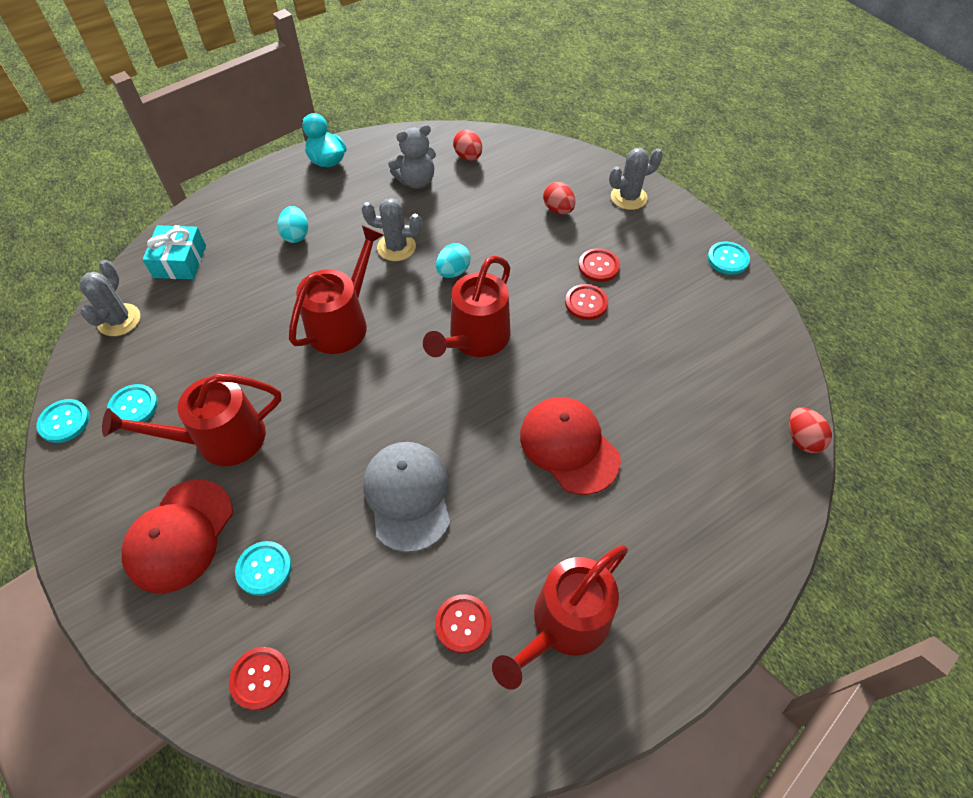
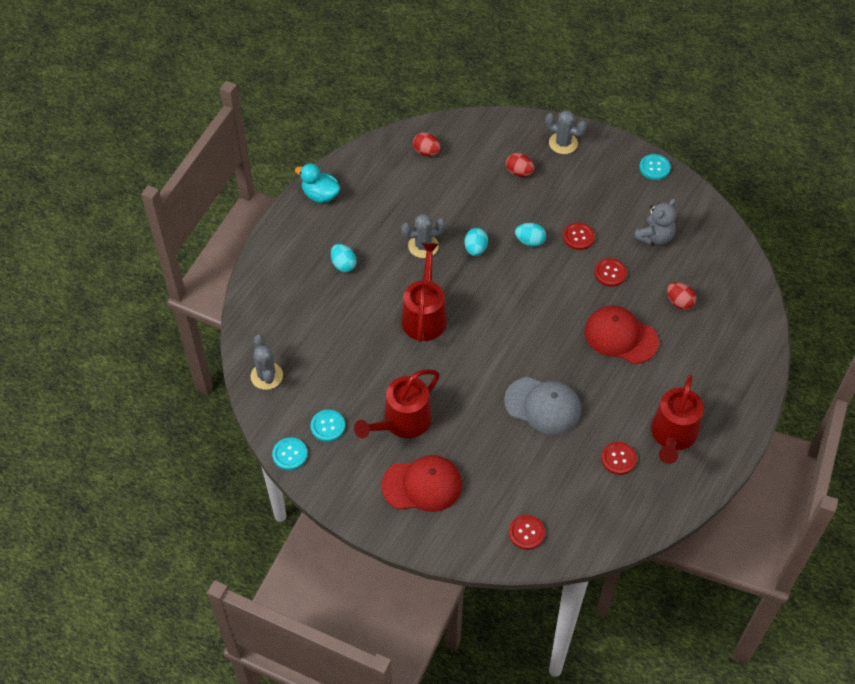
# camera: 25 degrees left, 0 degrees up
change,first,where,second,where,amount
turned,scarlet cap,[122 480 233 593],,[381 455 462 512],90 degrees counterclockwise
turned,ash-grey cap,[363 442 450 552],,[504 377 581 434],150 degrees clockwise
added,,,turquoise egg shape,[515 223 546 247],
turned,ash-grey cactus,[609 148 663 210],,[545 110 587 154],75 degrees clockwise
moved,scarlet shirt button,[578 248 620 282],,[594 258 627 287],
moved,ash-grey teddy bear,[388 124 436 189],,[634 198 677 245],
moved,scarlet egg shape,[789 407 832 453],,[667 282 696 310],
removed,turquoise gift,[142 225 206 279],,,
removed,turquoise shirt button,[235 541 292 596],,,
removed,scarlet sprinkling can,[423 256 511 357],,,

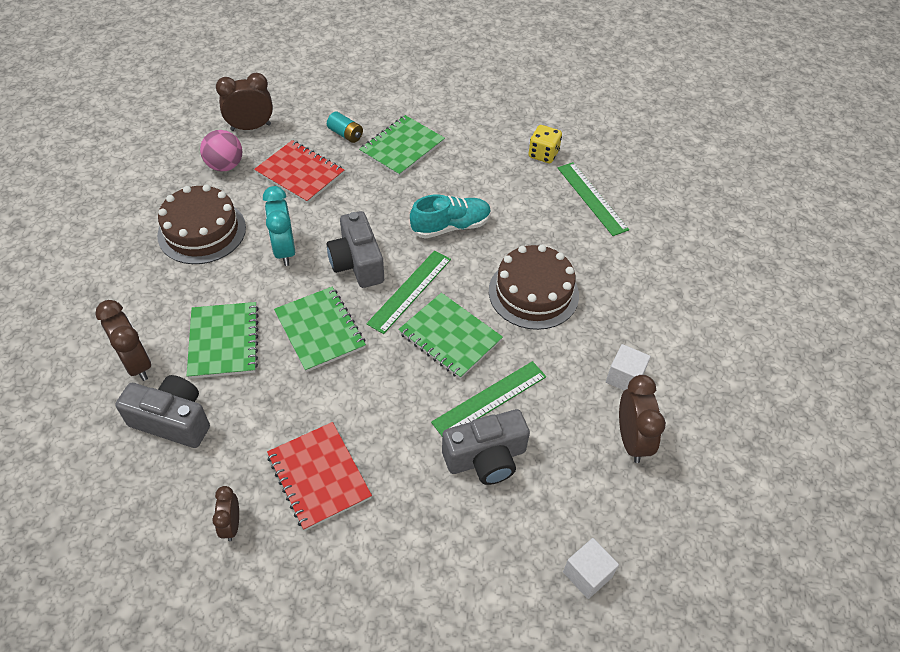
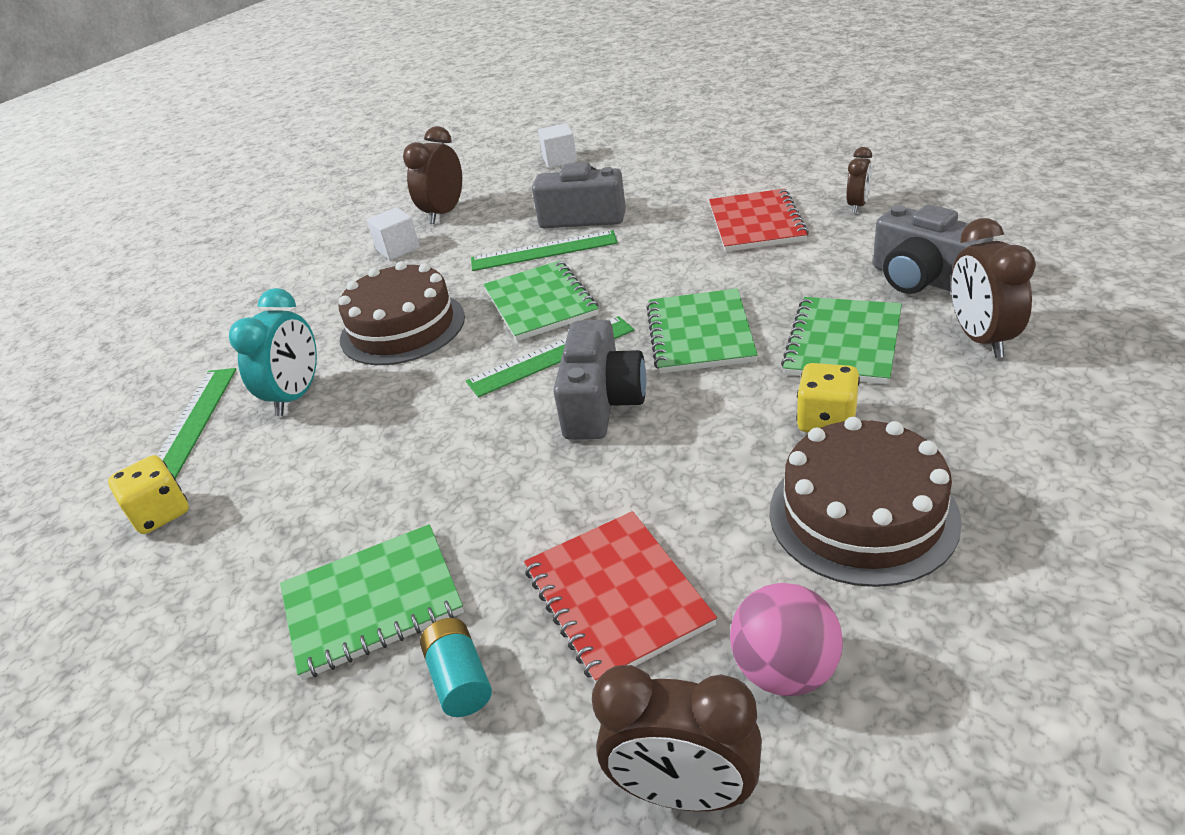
# camera: 145 degrees left, 15 degrees down
change,first,where,second,where,amount
moved,turquoise bedside clock,[263 186 295 266],,[229 288 317 416],
added,,,yellow die,[796 363 860 432],
removed,turquoise sneaker,[410 194 491 239],,,

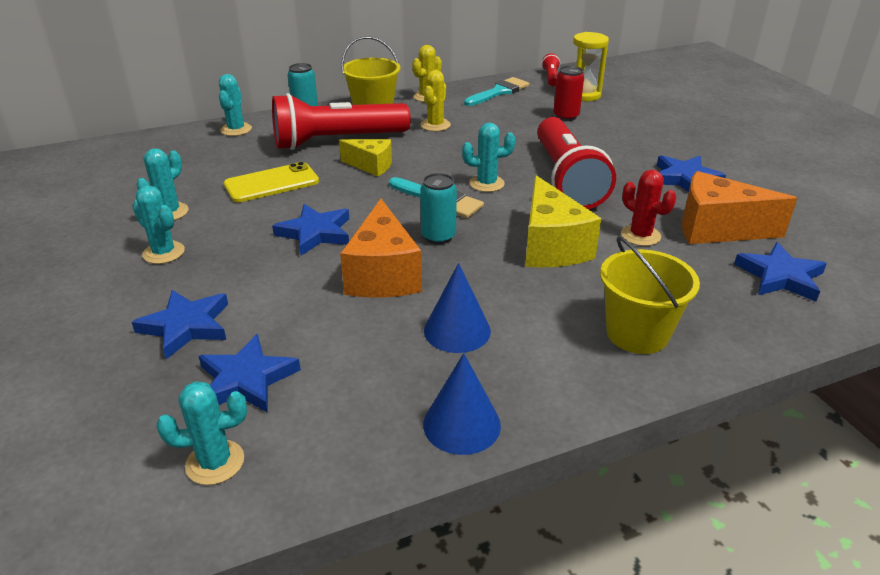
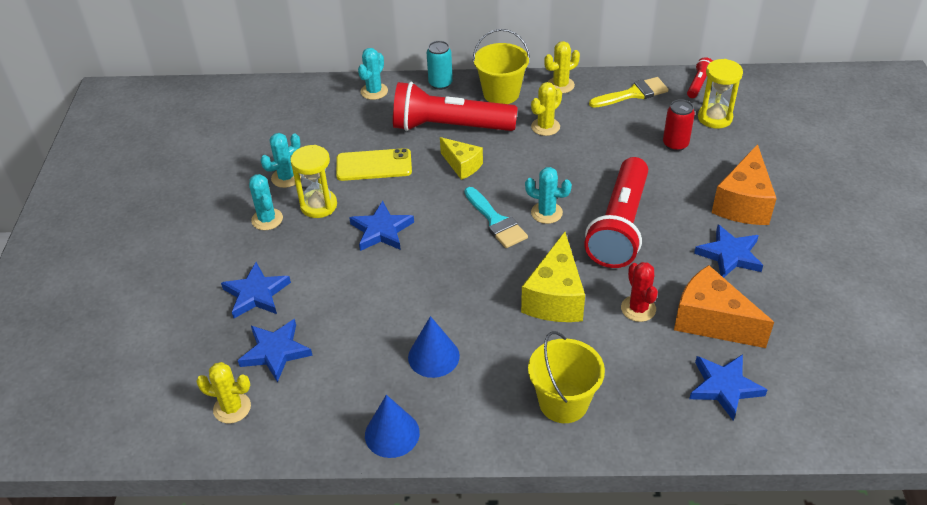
# camera: 25 degrees right, 10 degrees up
change,first,where,second,where,amount
recoloured,turquoise cactus,[157 381 247 485],yellow cactus,[196 362 251 423],
added,,,yellow hourglass,[290 145 337 218],
recoloured,turquoise paintbrush,[464 77 530 106],yellow paintbrush,[589 77 669 108],
moved,orange-coloured cheese wedge,[340 199 422 298],,[712 144 777 225],
removed,turquoise can,[420 173 457 244],,,

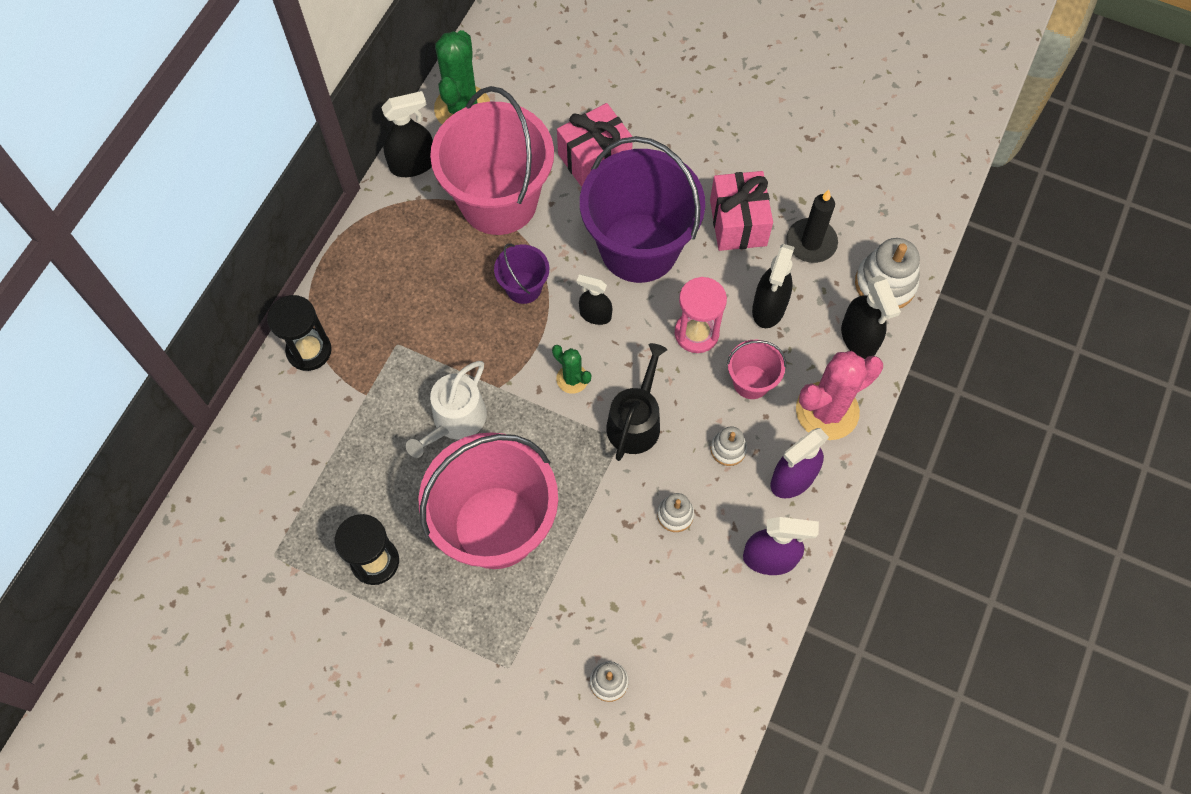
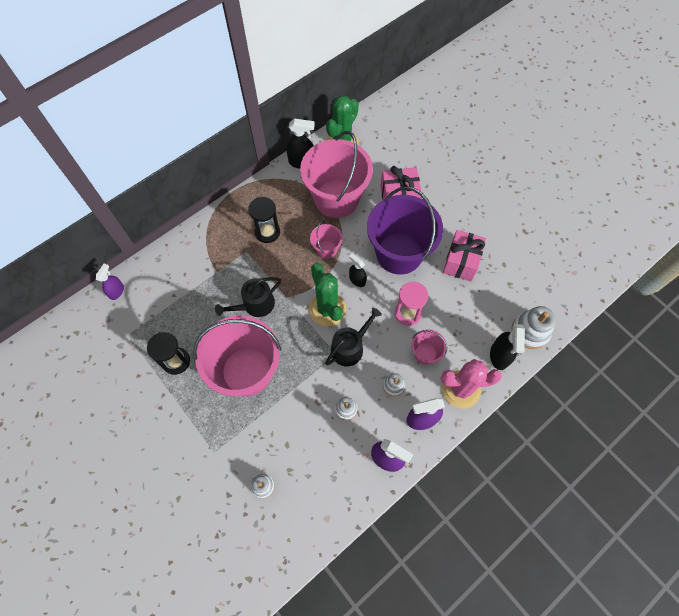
# camera: 25 degrees right, 0 degrees up
change,first,where,second,where,amount
added,,,violet spray bottle,[96 264 124 300],
recoloured,white sprinkling can,[406 361 487 458],black sprinkling can,[215 277 281 317],
moved,black hourglass,[267 295 332 371],,[248 197 280 243],
resized,green cactus,[552 345 591 394],,[309 263 346 326],x1.95
recoloured,violet bucket,[494 243 549 304],rose-pink bucket,[310 221 343 259],
removed,black spray bottle,[752 244 795 328],,,
removed,black wax candle,[786 190 838 263],,,

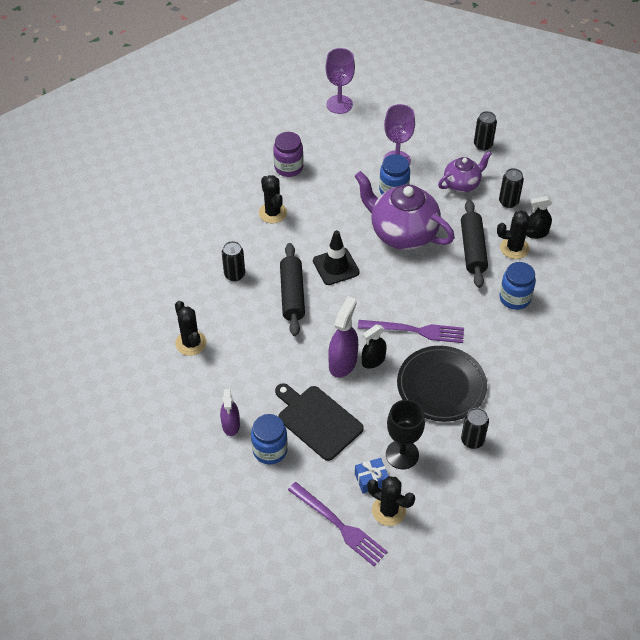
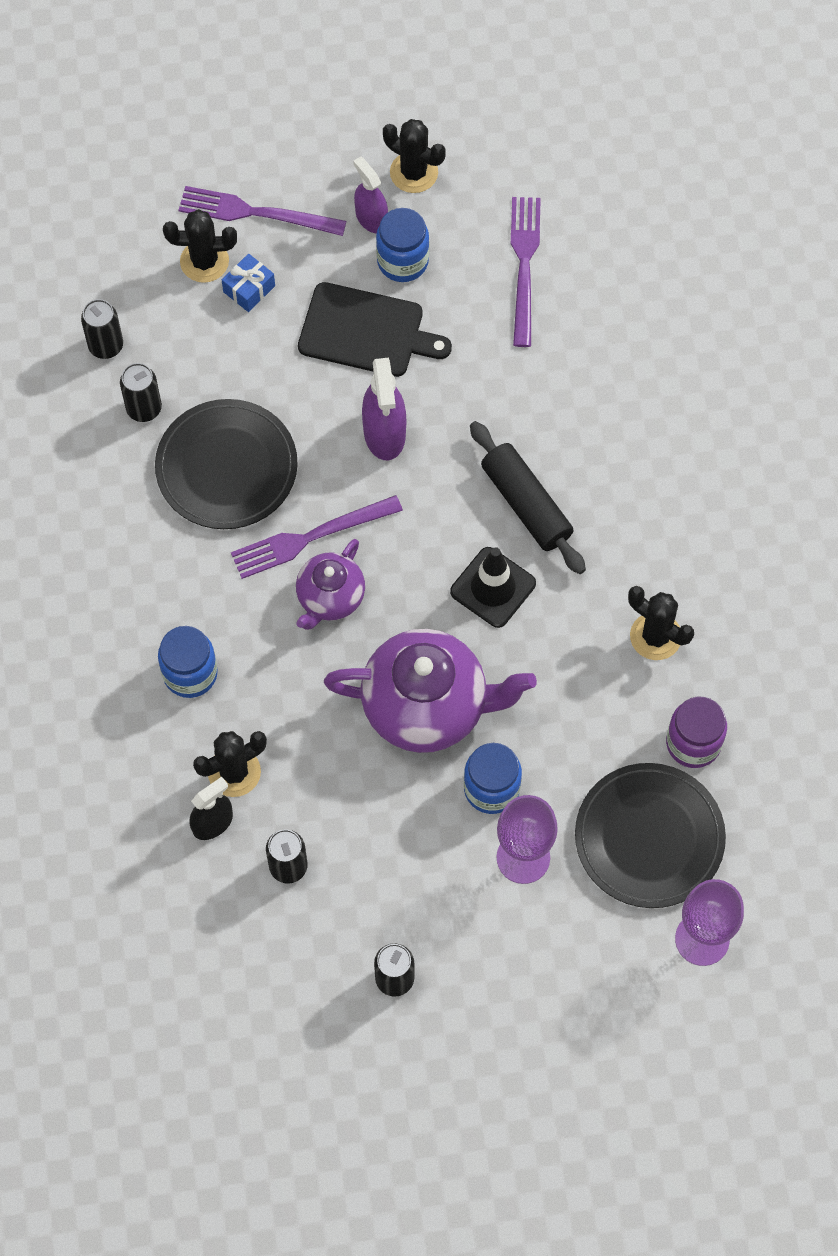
# camera: 150 degrees right, 15 degrees up
change,first,where,second,where,amount
moved,black can,[222 241 245 281],,[81 299 123 359],
moved,violet china teapot,[438 151 492 193],,[296 539 365 630],
moved,violet spray bottle,[220 388 240 436],,[353 157 388 234],
moved,black cactus,[175 301 206 356],,[383 119 446 193],
added,,,violet table fork,[511 197 541 347],
added,,,black flat dish,[575 763 726 908],
removed,black spray bottle,[362 325 387 369],,,
removed,black goblet,[386 400 425 469],,,
removed,black dough roller,[461 200 488 288],,,

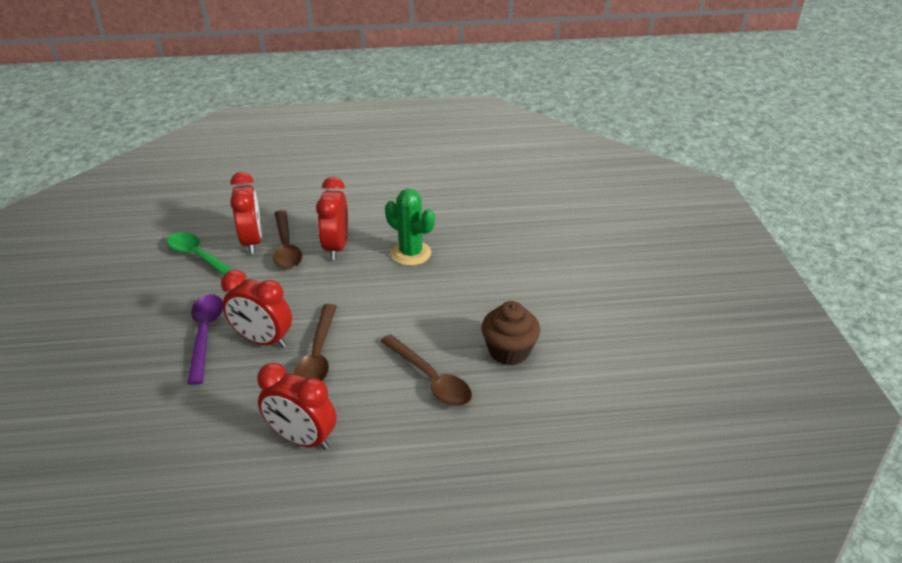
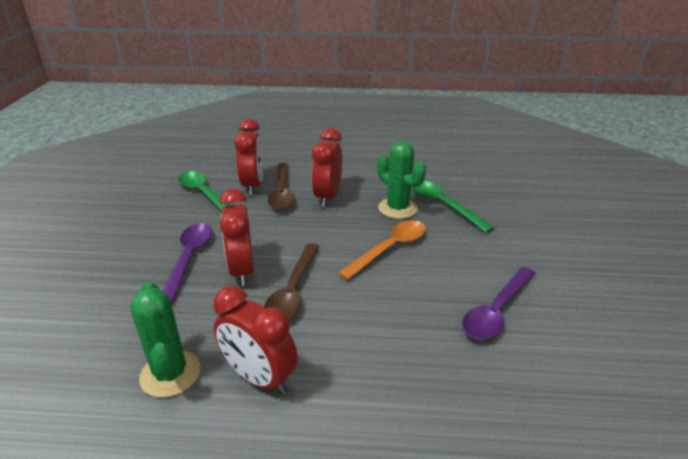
# camera: 10 degrees right, 5 degrees down
change,first,where,second,where,amount
added,,,green cactus,[130 282 200 398],
turned,scarlet bedside clock,[221 270 292 348],,[220 189 254 286],45 degrees clockwise
added,,,orange-coloured tablespoon,[338 220 426 280],
added,,,green tablespoon,[412 181 495 233],
replaced,brown cupcake,[481 301 540 365],violet tablespoon,[462 267 535 339],
removed,brown tablespoon,[380 334 472 406],,,

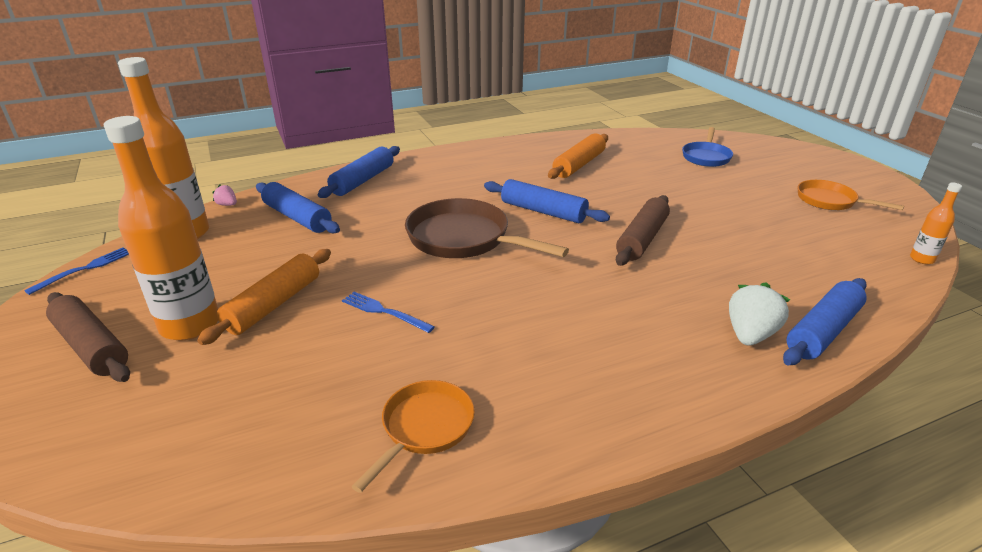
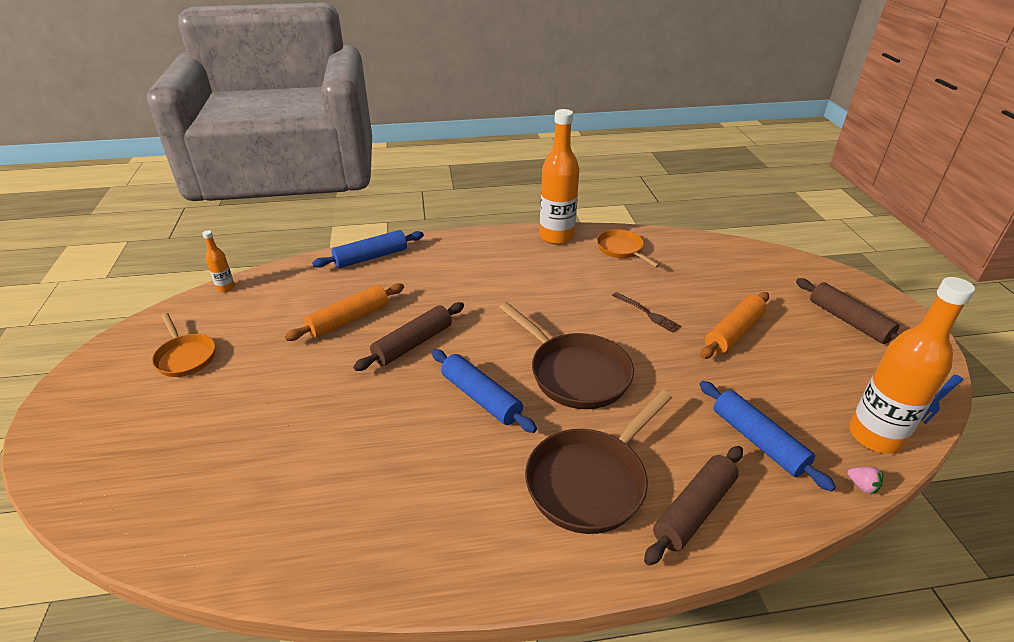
# camera: 165 degrees left, 5 degrees up
change,first,where,second,where,amount
moved,orange-coloured dough roller,[548 134 608 179],,[285 283 404 341],
added,,,brown skillet,[525 390 672 534],
moved,orange-coloured flask,[104 116 218 340],,[540 109 579 245],
turned,orange-coloured skillet,[351 380 475 493],,[597 229 660 268],105 degrees clockwise
recoloured,cobalt table fork,[342 292 435 333],brown table fork,[612 292 681 333],
recoloured,cobalt dough roller,[318 146 400 198],brown dough roller,[644 446 743 566],
removed,cobalt skillet,[682 127 733 167],,,
removed,white berry,[729 282 790 345],,,

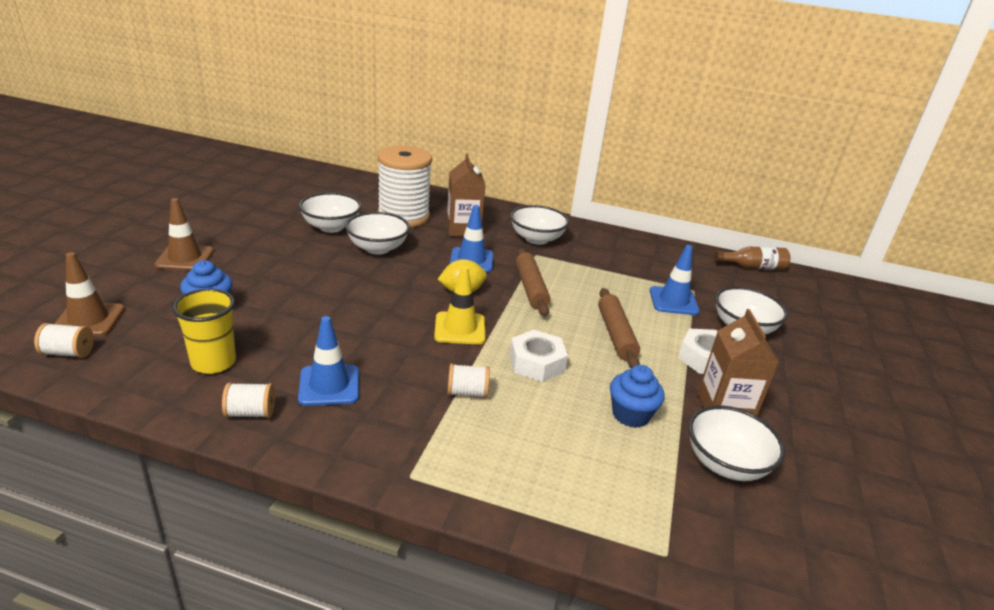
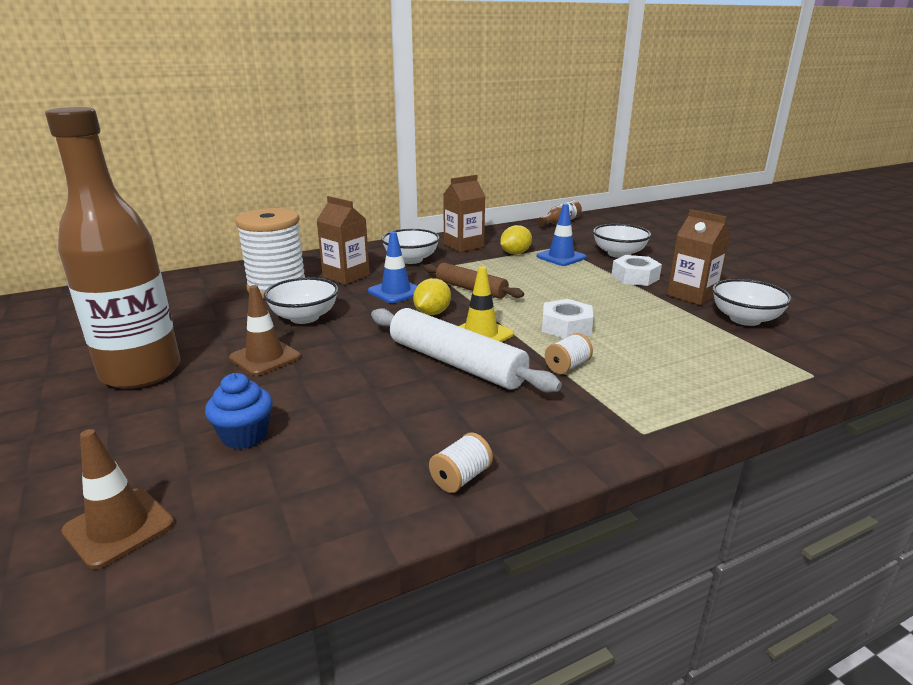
# camera: 40 degrees left, 5 degrees down
change,first,where,second,where,amount
added,,,brown flask,[45 107 180 389],
moved,brown traffic cone,[154 198 214 270],,[229 285 301 376],
added,,,white dough roller,[371 308 562 393],
added,,,brown juice carton,[443 175 486 252],
added,,,yellow toy lemon,[500 225 532 254],
removed,white reel of thread,[34 323 94 358],,,
removed,yellow tumbler,[172 288 236 374],,,
removed,cobalt traffic cone,[298 316 359 406],,,
removed,white deep dish,[299 192 362 233],,,
removed,brown dough roller,[598 288 640 369],,,
removed,cobalt cupcake,[610 365 665 428],,,

